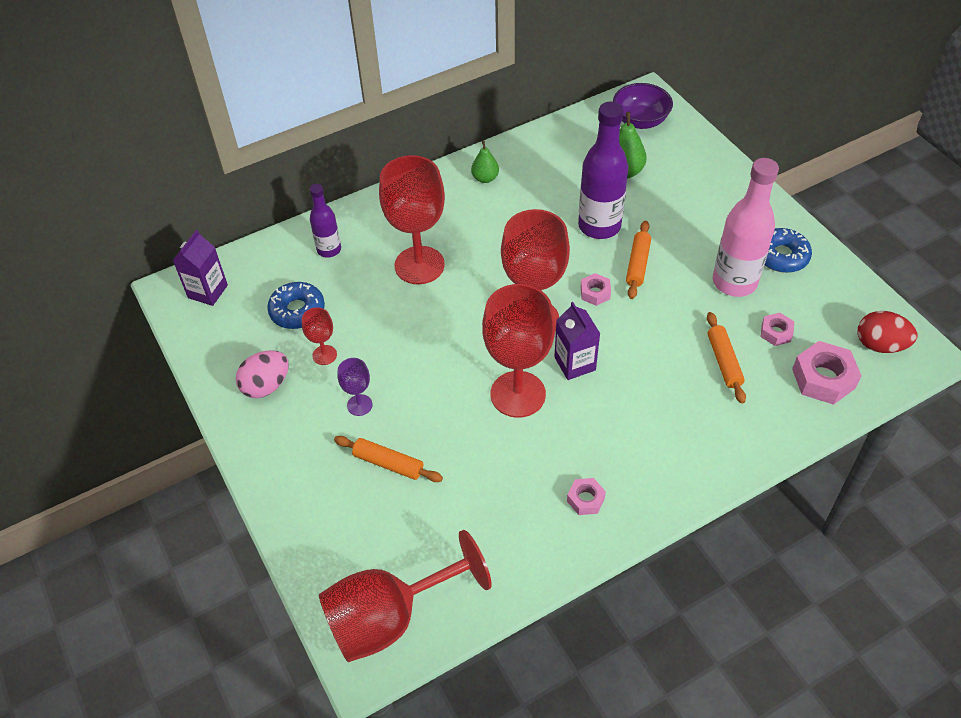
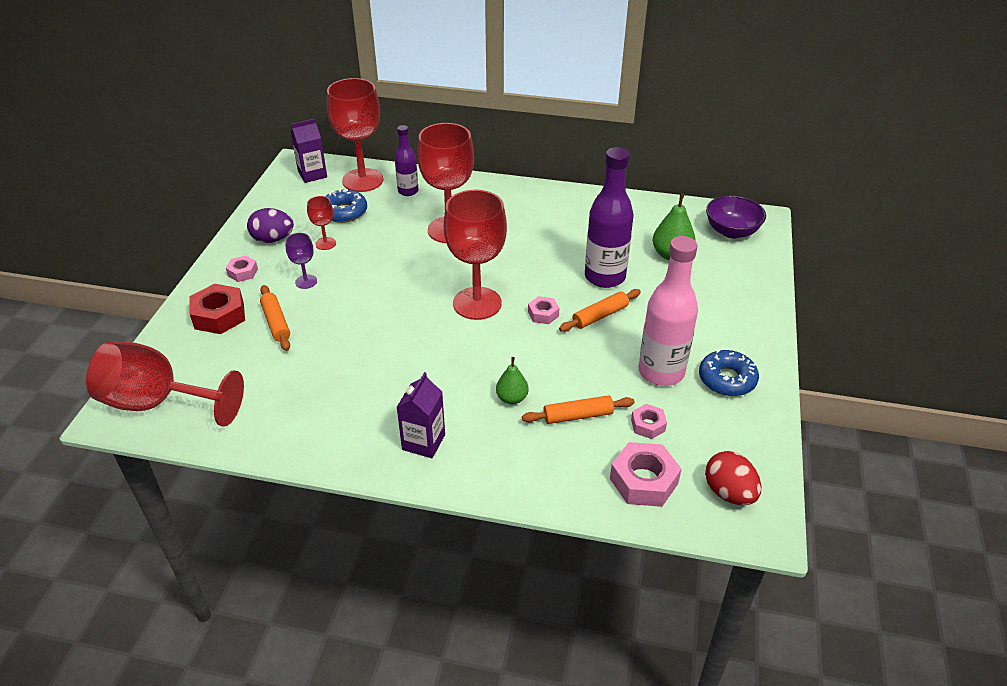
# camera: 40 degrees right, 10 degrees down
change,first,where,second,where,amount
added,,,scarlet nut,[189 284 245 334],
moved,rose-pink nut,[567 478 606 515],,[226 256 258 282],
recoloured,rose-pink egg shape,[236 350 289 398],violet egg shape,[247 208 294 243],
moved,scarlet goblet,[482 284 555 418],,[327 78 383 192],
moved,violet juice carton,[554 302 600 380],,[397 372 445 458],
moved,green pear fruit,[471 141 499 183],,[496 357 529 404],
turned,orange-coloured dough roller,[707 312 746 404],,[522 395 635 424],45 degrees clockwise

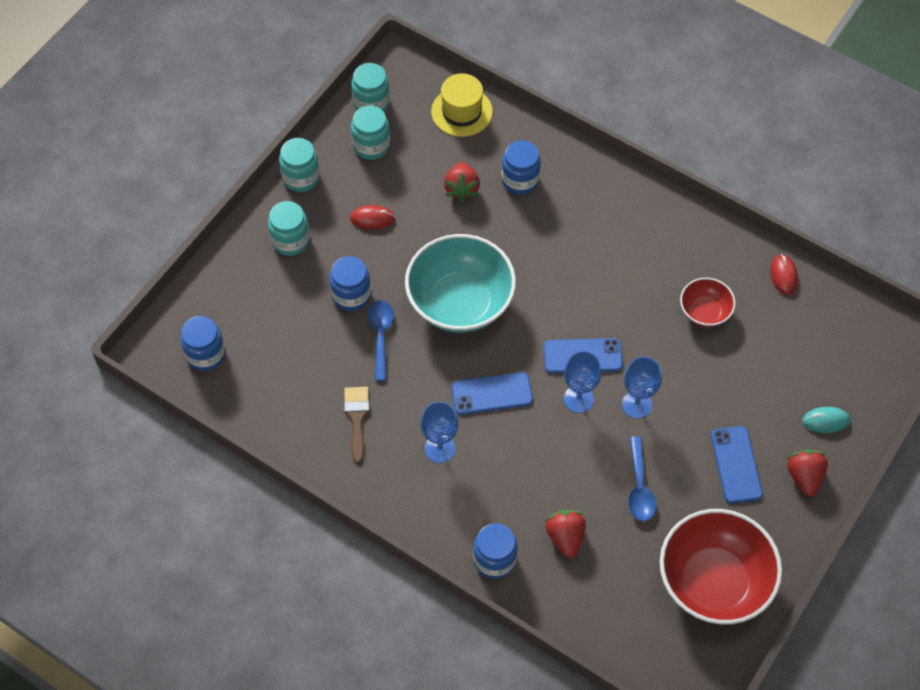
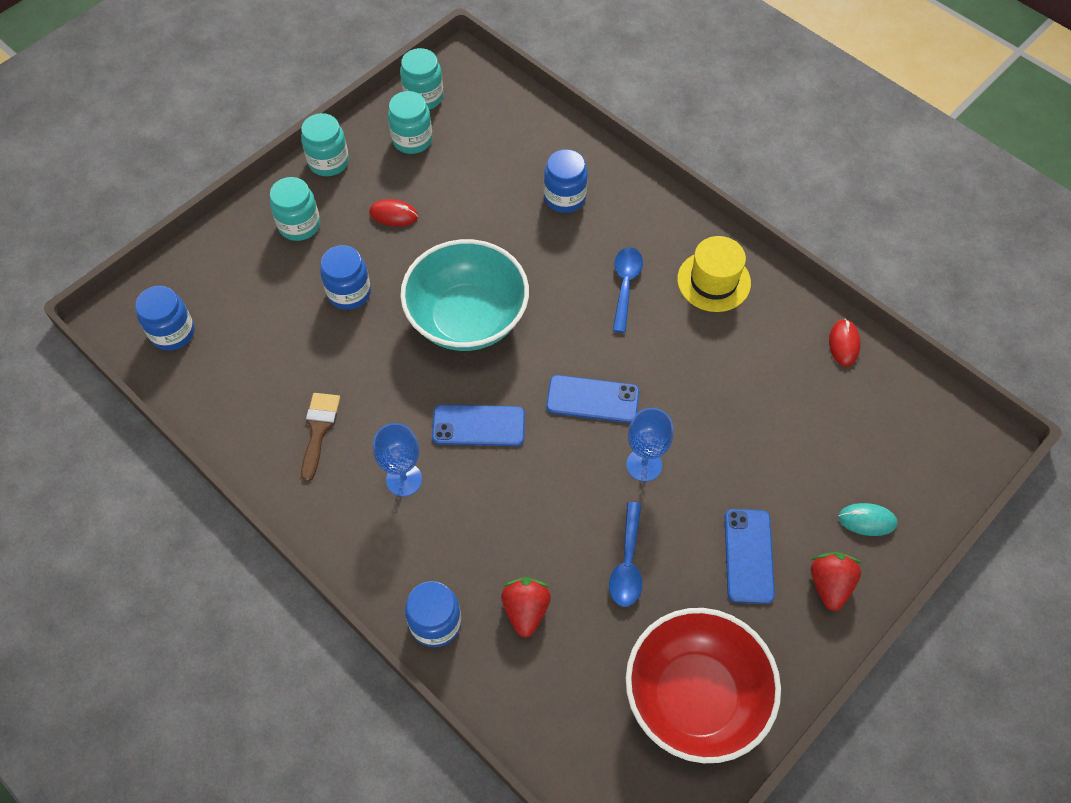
# camera: 10 degrees right, 0 degrees up
change,first,where,second,where,amount
moved,cobalt tablespoon,[368 300 394 381],,[613 247 643 333],
moved,yellow top hat,[431 73 493 137],,[677 236 751 312],
removed,scarlet berry,[444 162 480 202],,,
removed,cobalt goblet,[564 351 602 413],,,
removed,scarlet deep dish,[680 278 736 327],,,

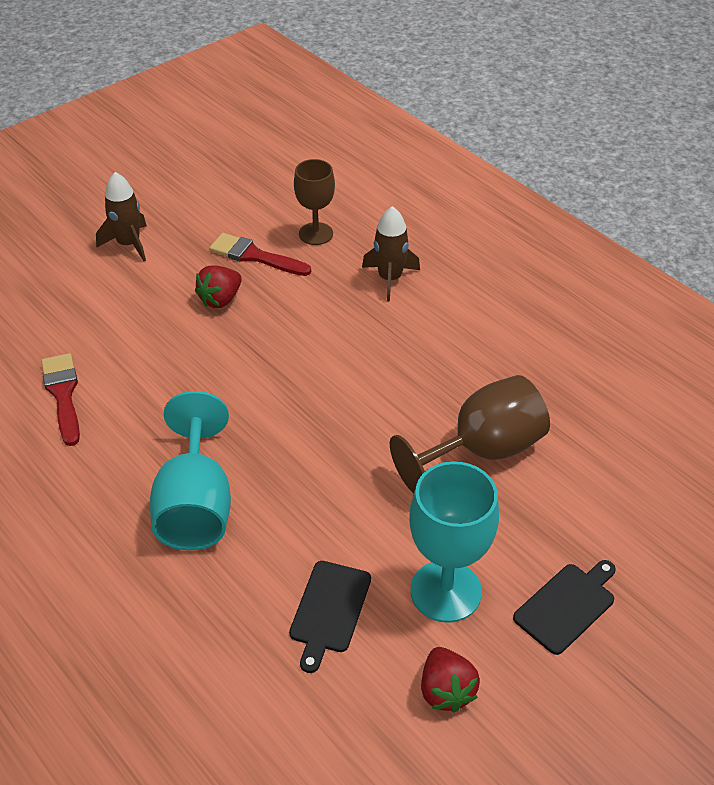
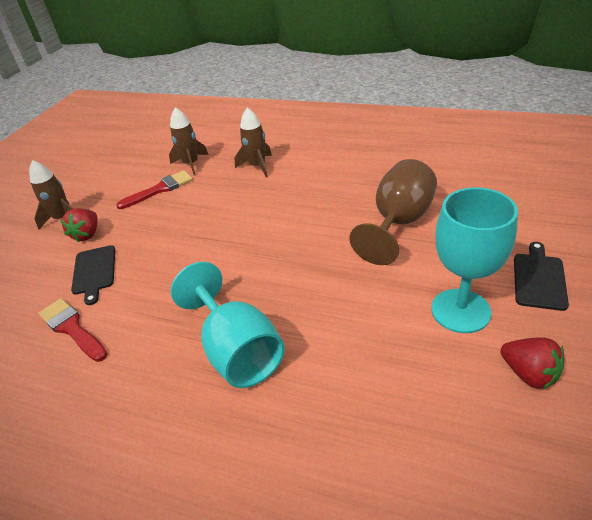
# camera: 25 degrees left, 5 degrees down
change,first,where,second,where,amount
moved,scarlet berry,[195 265 242 308],,[60 208 98 242],
moved,black chopping board,[289 561 371 673],,[71 245 115 305],
turned,scarlet paintbrush,[209 233 311 276],,[116 170 193 209],150 degrees clockwise
replaced,brown goblet,[294 159 335 245],brown spaceship,[169 107 209 175],

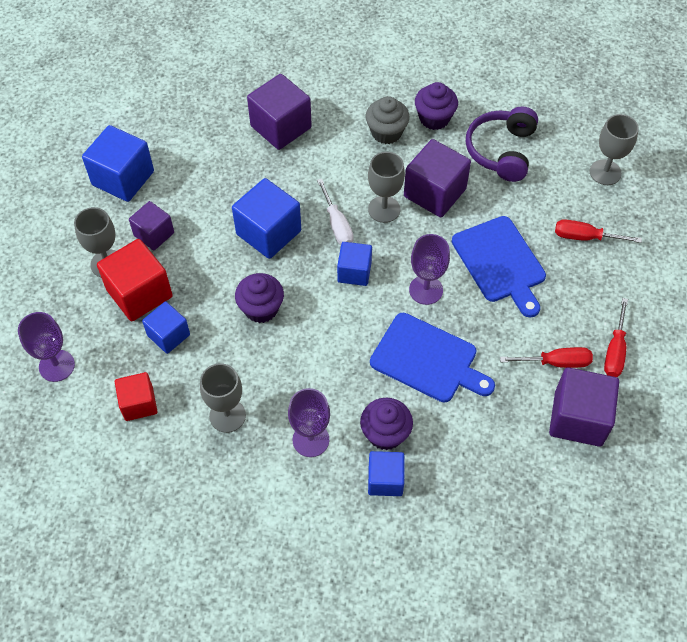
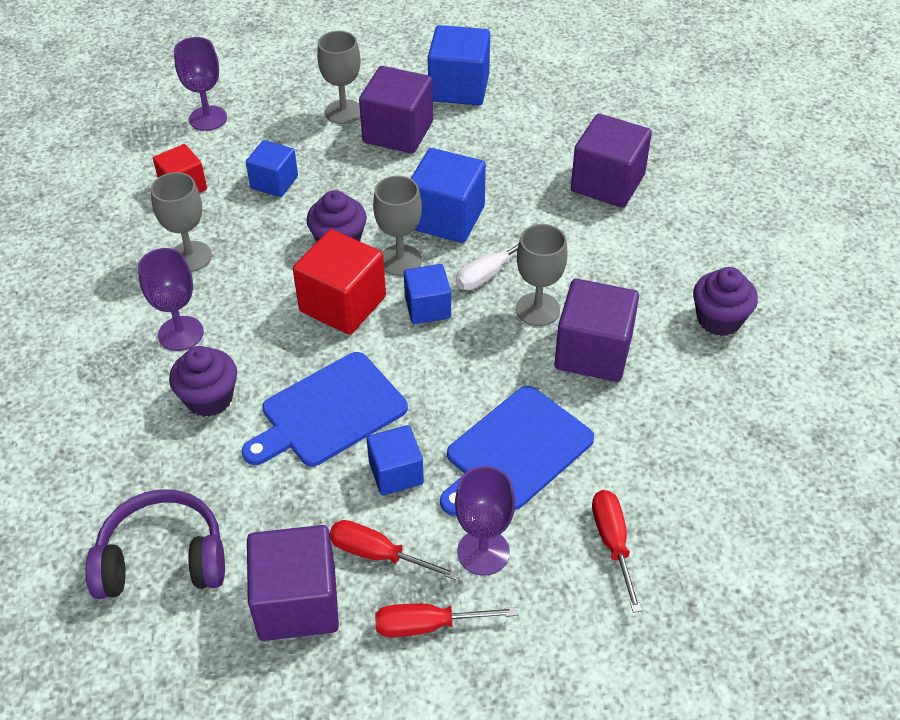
# camera: 70 degrees right, 10 degrees down
change,first,where,second,where,amount
moved,violet over-ear headphones,[466 107 538 182],,[86 489 225 599],
turned,cobalt chopping board,[370 313 495 403],,[242 352 408 467],45 degrees clockwise
moved,scarlet cube,[97 239 173 321],,[293 229 386 335],
turned,scarlet screwdriver,[500 347 593 368],,[329 520 458 580],135 degrees clockwise
resized,violet cube,[129 201 174 250],,[359 66 433 153],x1.61
moved,cobalt cube,[368 451 404 496],,[367 425 424 495],
moved,ash-grey goblet,[590 114 639 185],,[373 176 422 276],
moved,violet goblet,[409 234 450 305],,[455 466 515 576],
removed,ash-grey cupcake,[366 96 410 144],,,

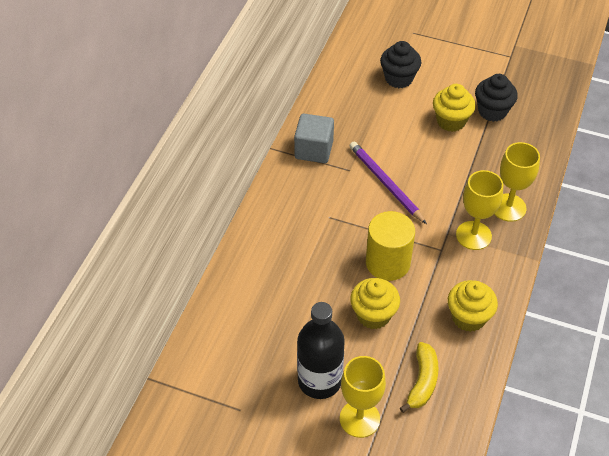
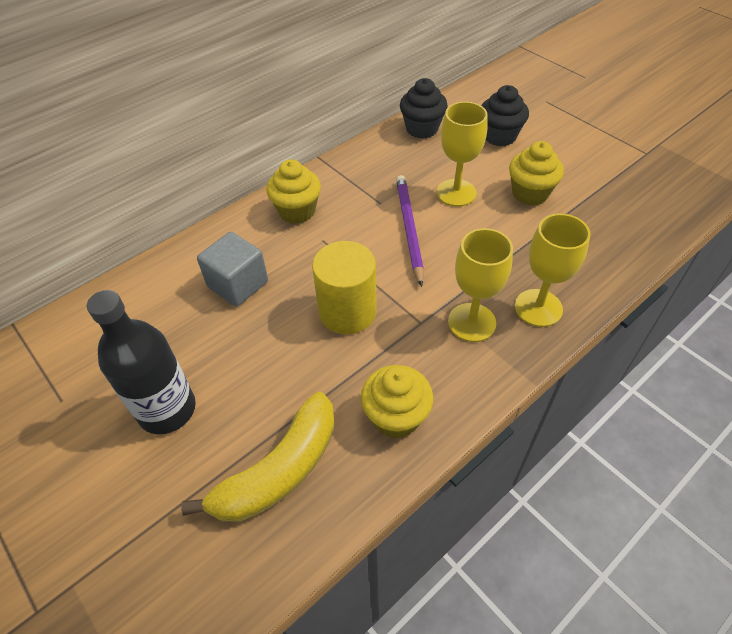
# camera: 30 degrees right, 0 degrees up
change,first,where,second,where,amount
resized,yellow toy banana,[400 342 439 413],,[181 392 335 522],x1.53
moved,ash-grey cube,[294 114 334 163],,[197 232 268 307],
moved,yellow cupcake,[350 278 400 329],,[266 159 321 224],
moved,black cupcake,[475 74 518 122],,[400 78 448 139],
moved,yellow goblet,[340 356 386 438],,[437 102 488 207],

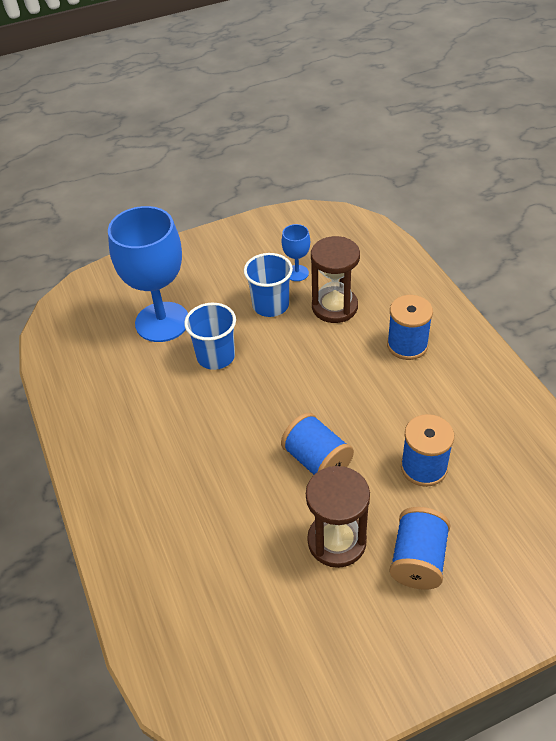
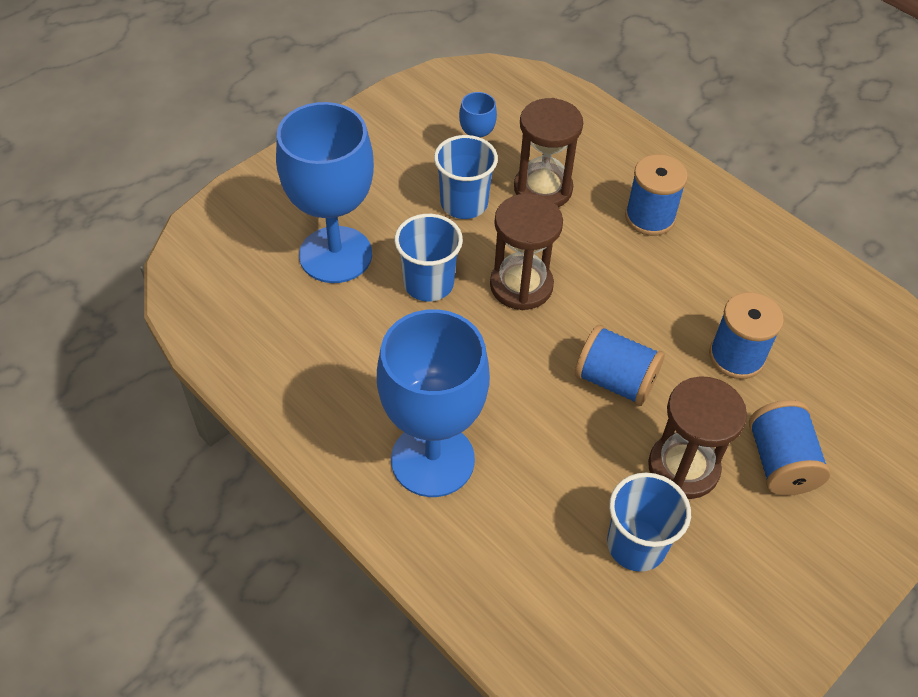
# camera: 25 degrees left, 5 degrees up
change,first,where,second,where,amount
added,,,cobalt goblet,[377 309 490 497],
added,,,brown hourglass,[490 194 563 310],
added,,,cobalt tumbler,[607 473 691 572],

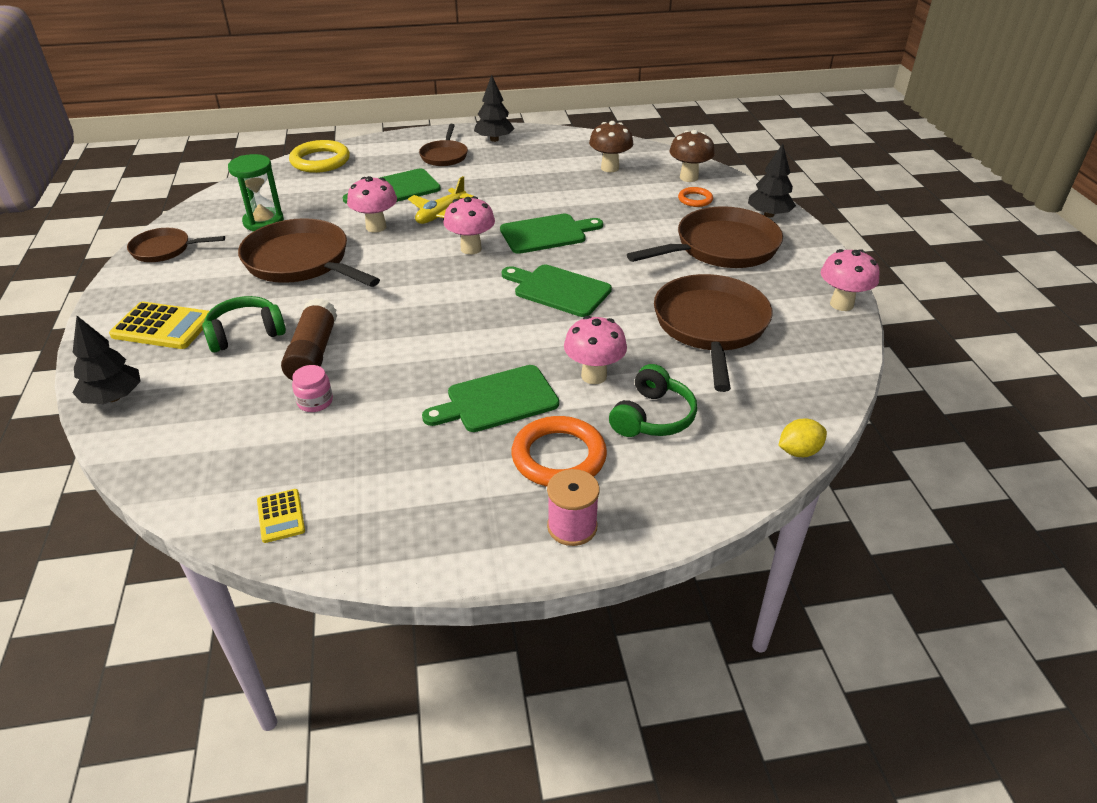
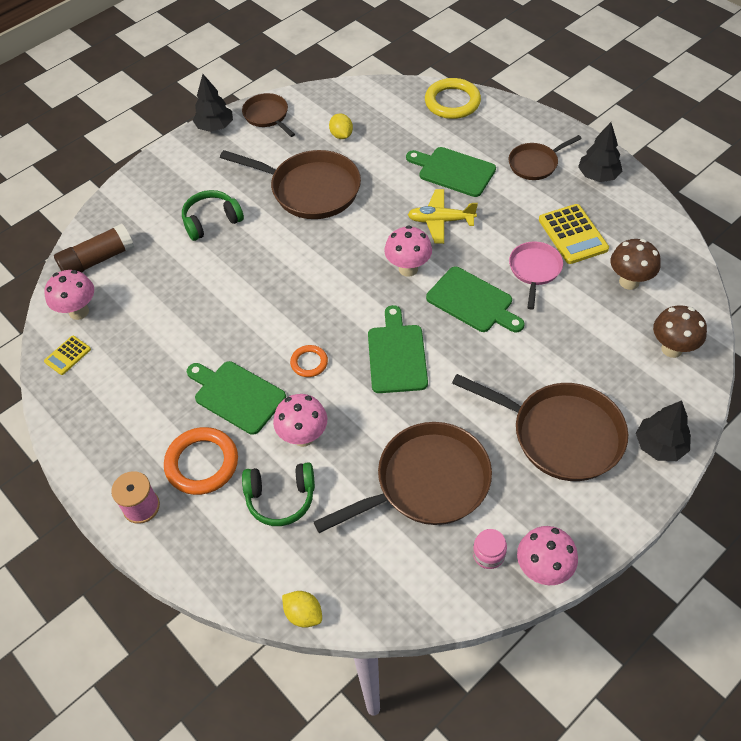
# camera: 60 degrees right, 15 degrees up
change,first,where,second,where,amount
moved,rose-pink toadstool,[347 176 397 233],,[44 270 94 320],
moved,brown glue stick,[281 298 337 381],,[54 224 134 272],
turned,green over-ear headphones,[202 296 286 352],,[182 190 244 241],60 degrees counterclockwise
moved,black tree,[72 316 141 404],,[193 74 233 132],
turned,brown skillet,[238 218 380 287],,[220 150 361 219],105 degrees clockwise
moved,orange-coloured hoop,[678 187 713 207],,[290 345 328 377],
replaced,green hourglass,[228 154 284 231],yellow toy lemon,[329 113 353 139],
moved,rose-pink jar,[292 365 333 412],,[473 529 507 569],
added,,,rose-pink skillet,[509 241 563 310],
moved,yellow pocket calculator,[109 302 209 349],,[539 204 609 264],

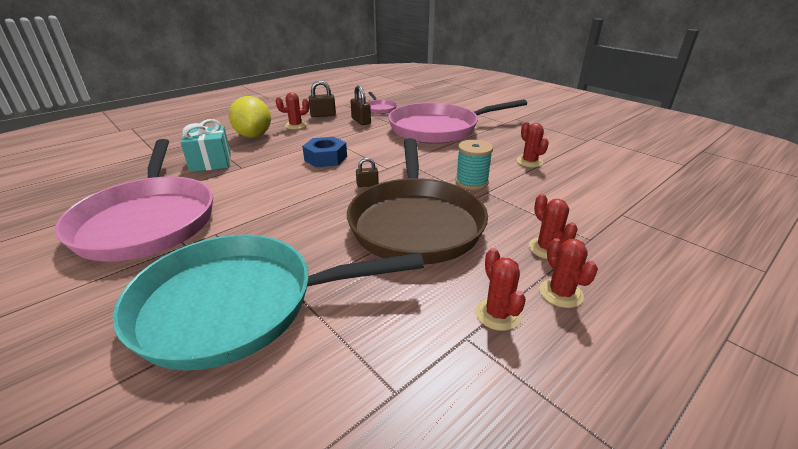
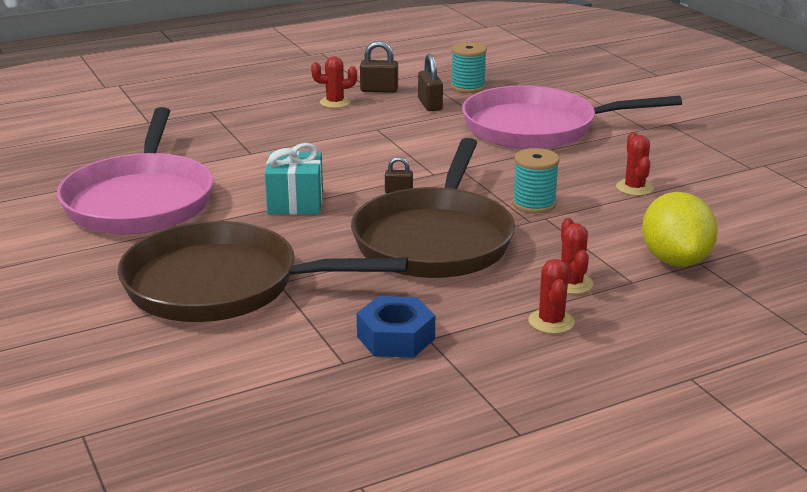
# camera: 15 degrees right, 5 degrees down
change,first,where,second,where,amount
recoloured,turquoise skillet,[113 234 424 370],brown skillet,[117 221 408 322],
moved,turquoise gift,[180 119 231 172],,[265 143 323 215],
moved,cobalt nut,[302 137 347 167],,[357 296 435 358],
replaced,rose-pink skillet,[367 92 397 114],turquoise reel of thread,[451 42 487 93],
moved,yellow toy lemon,[229 96 271 138],,[642 192 718 267],
removed,scarlet cactus,[475 248 526 331],,,

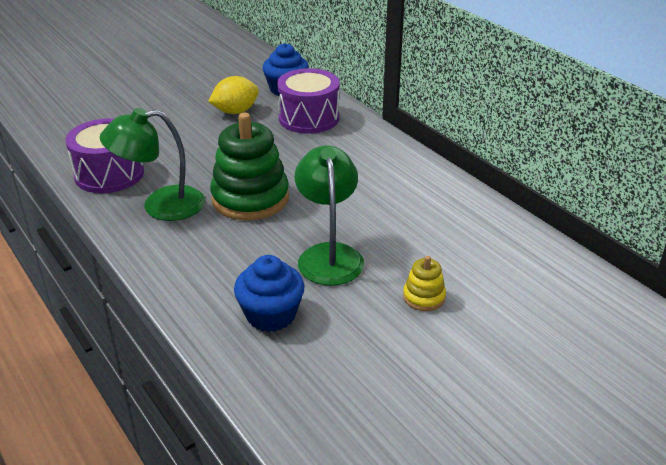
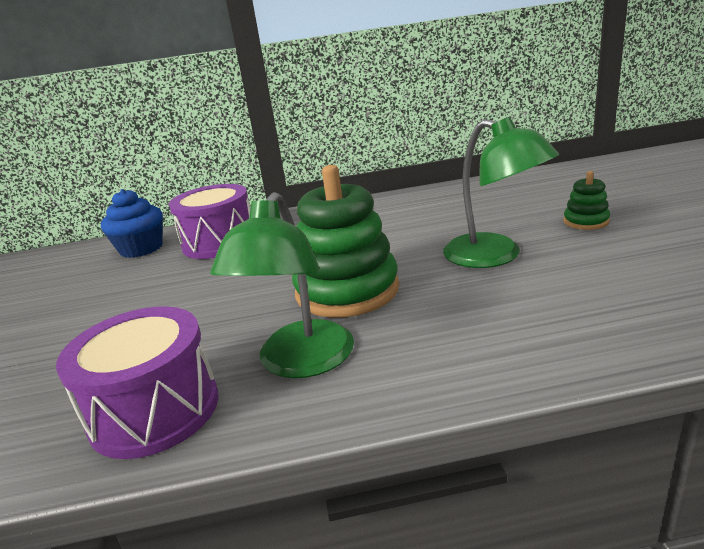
# camera: 60 degrees left, 10 degrees down
change,first,where,second,where,amount
turned,green desk lamp,[295 145 364 286],,[443 117 559 268],150 degrees counterclockwise
recoloured,yellow ring stacker,[403 256 446 311],green ring stacker,[563 171 610 230],
removed,yellow toy lemon,[208 76 259 114],,,
removed,cobalt cupcake,[234 255 304 332],,,

